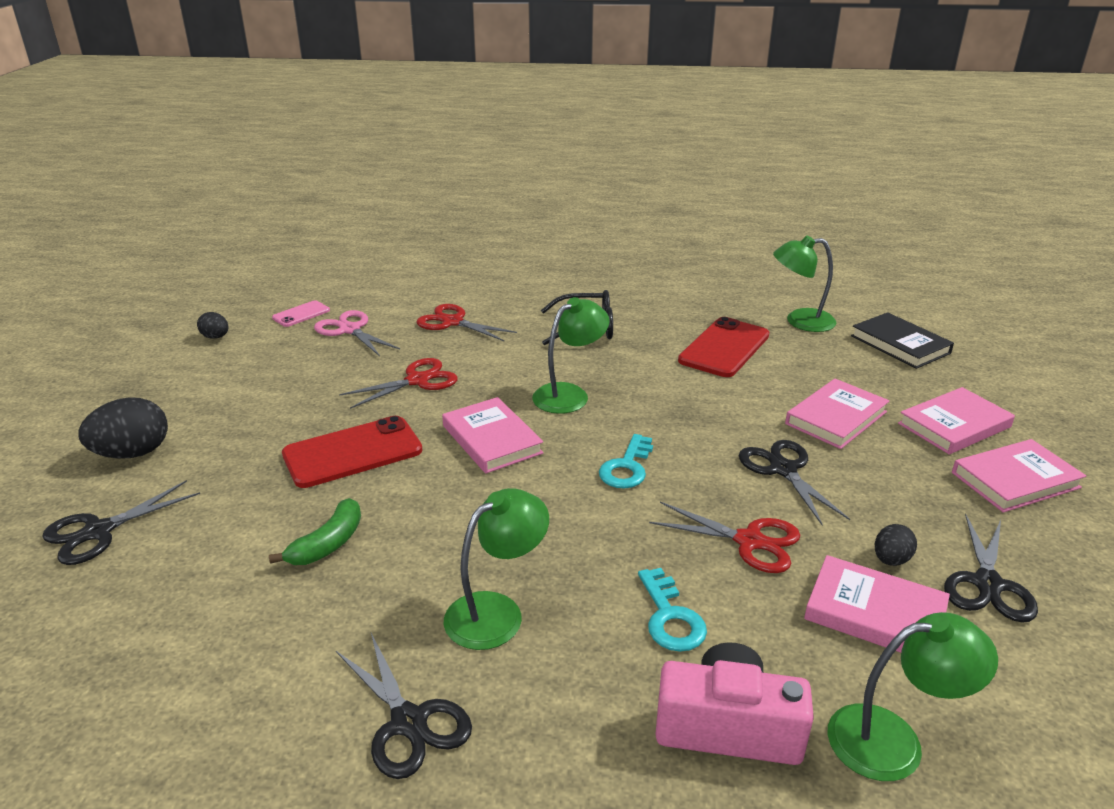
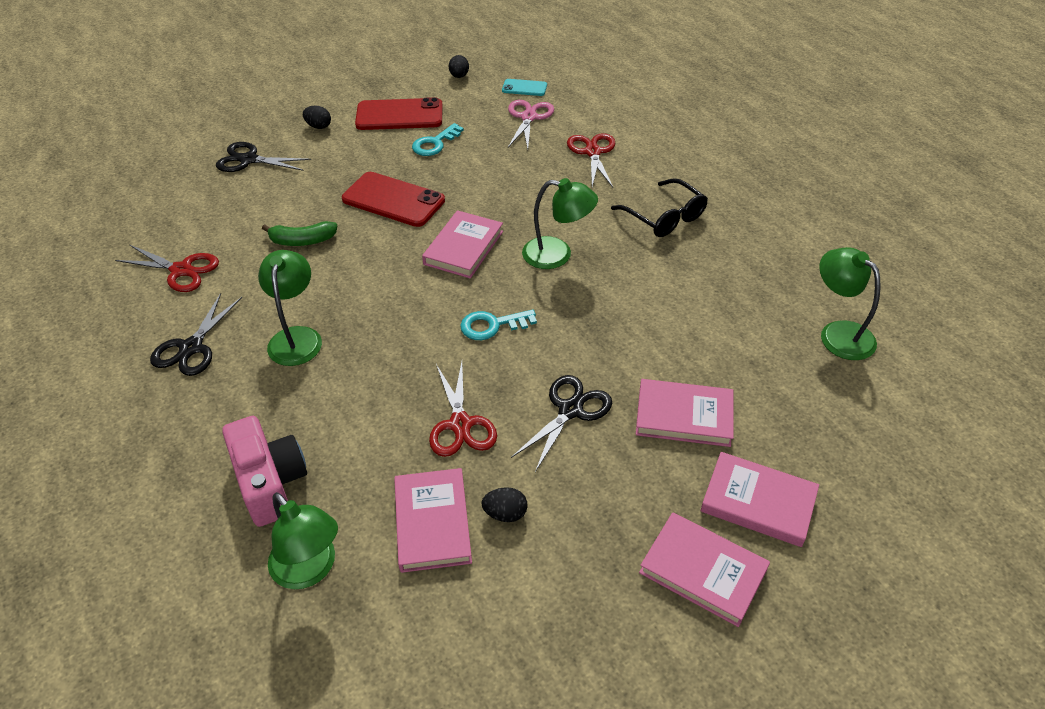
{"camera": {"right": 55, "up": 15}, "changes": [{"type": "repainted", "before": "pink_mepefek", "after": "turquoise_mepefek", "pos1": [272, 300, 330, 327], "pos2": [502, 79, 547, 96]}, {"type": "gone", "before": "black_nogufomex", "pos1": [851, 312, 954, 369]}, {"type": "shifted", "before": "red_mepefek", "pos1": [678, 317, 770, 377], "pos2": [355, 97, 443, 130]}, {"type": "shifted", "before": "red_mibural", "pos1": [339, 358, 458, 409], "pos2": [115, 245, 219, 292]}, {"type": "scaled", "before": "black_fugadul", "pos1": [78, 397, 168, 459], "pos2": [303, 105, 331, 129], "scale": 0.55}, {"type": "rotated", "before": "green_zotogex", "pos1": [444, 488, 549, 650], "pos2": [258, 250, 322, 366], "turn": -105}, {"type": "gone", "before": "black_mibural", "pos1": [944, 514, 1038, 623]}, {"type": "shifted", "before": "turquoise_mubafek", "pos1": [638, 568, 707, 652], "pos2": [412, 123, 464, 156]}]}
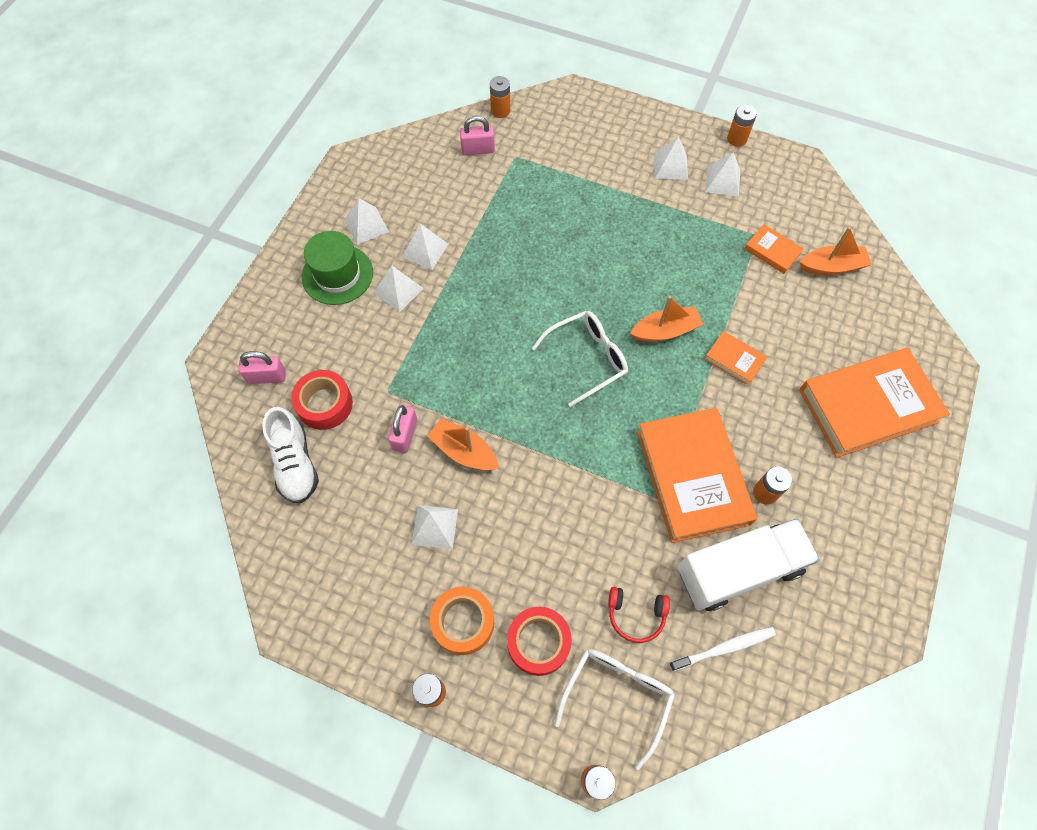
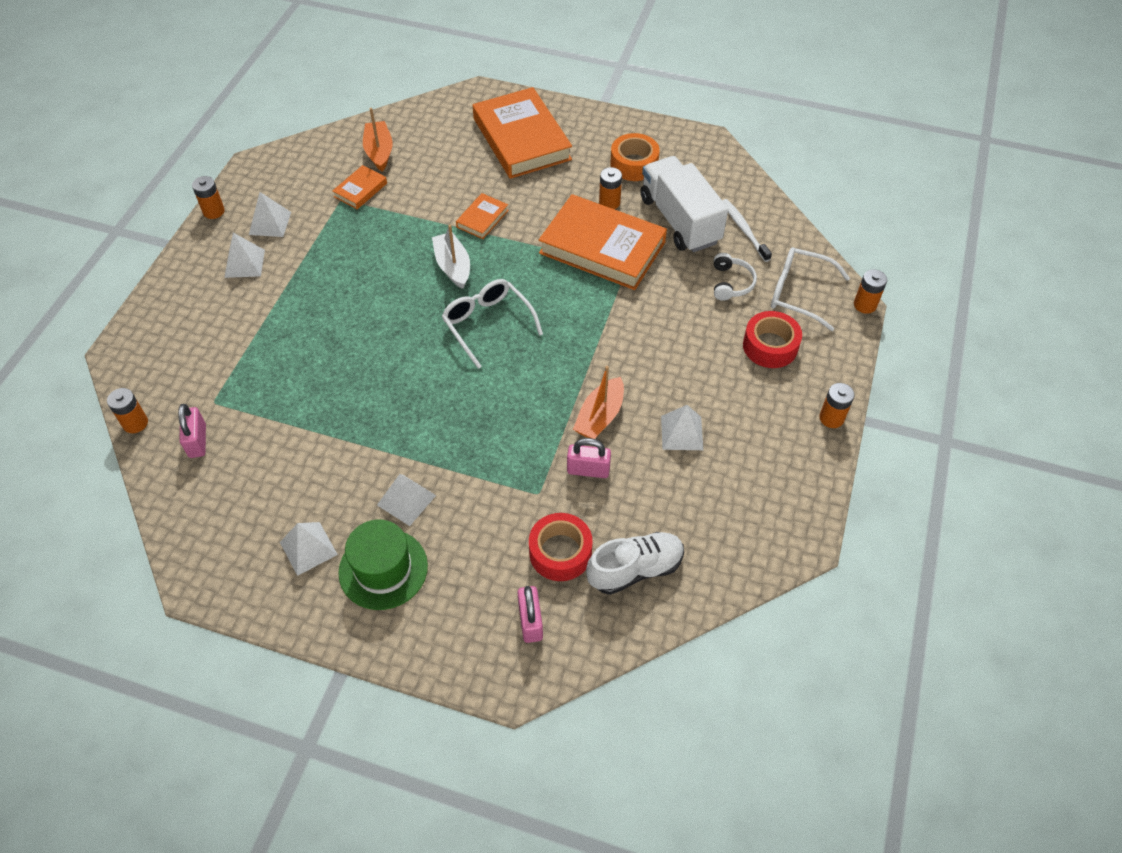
{"camera": {"right": -95, "up": -10}, "changes": [{"type": "gone", "before": "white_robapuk", "pos1": [402, 224, 448, 270]}, {"type": "repainted", "before": "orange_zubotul", "after": "white_zubotul", "pos1": [630, 296, 704, 342], "pos2": [432, 225, 470, 289]}, {"type": "rotated", "before": "orange_nogufomex", "pos1": [637, 408, 757, 543], "pos2": [539, 194, 667, 290], "turn": 45}, {"type": "shifted", "before": "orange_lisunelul", "pos1": [430, 587, 494, 655], "pos2": [610, 133, 660, 181]}, {"type": "repainted", "before": "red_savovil", "after": "white_savovil", "pos1": [608, 587, 670, 643], "pos2": [714, 253, 757, 301]}]}
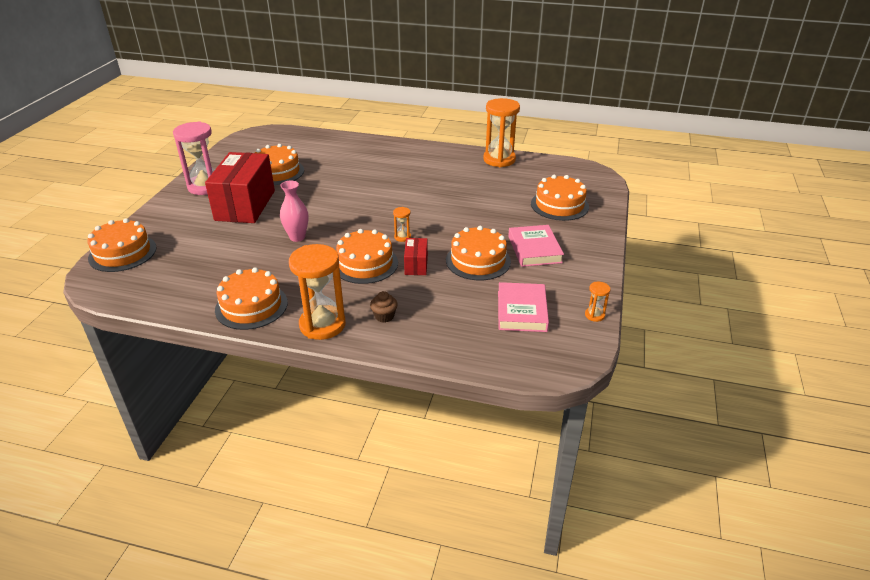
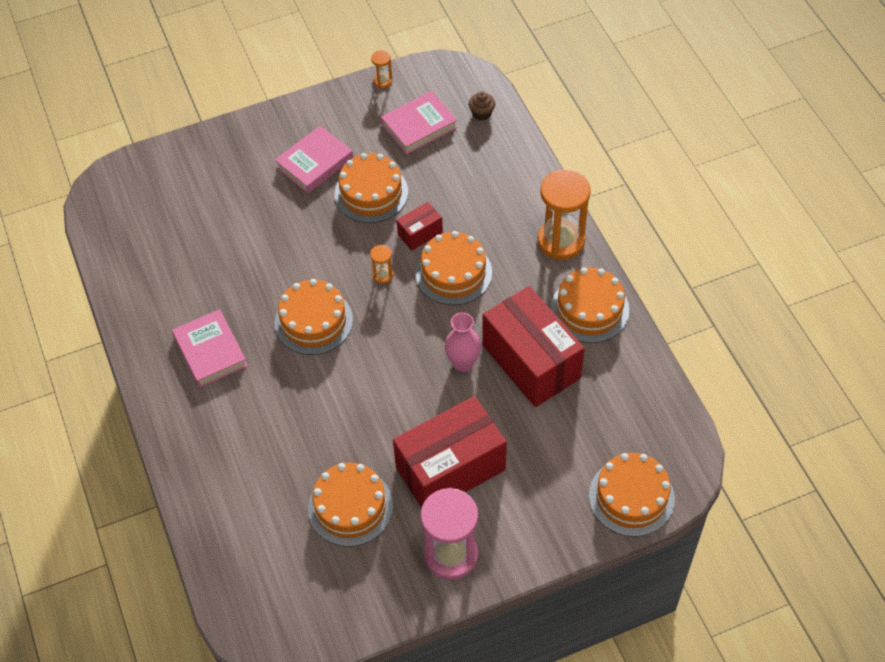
{"camera": {"right": -125, "up": 20}, "changes": [{"type": "gone", "before": "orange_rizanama", "pos1": [483, 98, 520, 167]}, {"type": "shifted", "before": "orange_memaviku", "pos1": [531, 175, 589, 221], "pos2": [275, 279, 353, 355]}, {"type": "shifted", "before": "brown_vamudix", "pos1": [370, 291, 398, 323], "pos2": [469, 91, 495, 121]}, {"type": "new", "after": "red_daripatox", "pos2": [483, 286, 585, 407]}, {"type": "new", "after": "pink_nogufomex", "pos2": [172, 309, 248, 388]}]}
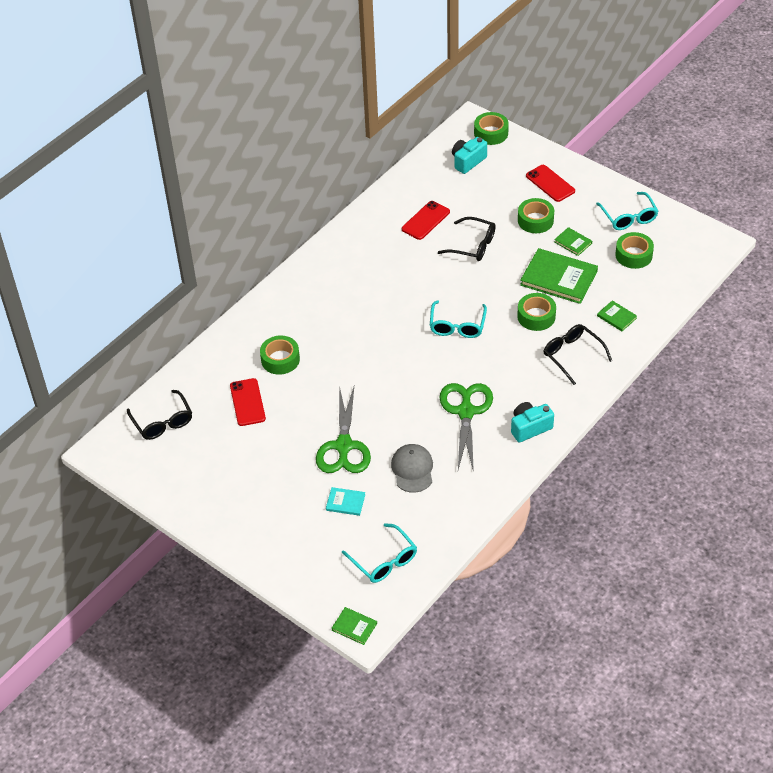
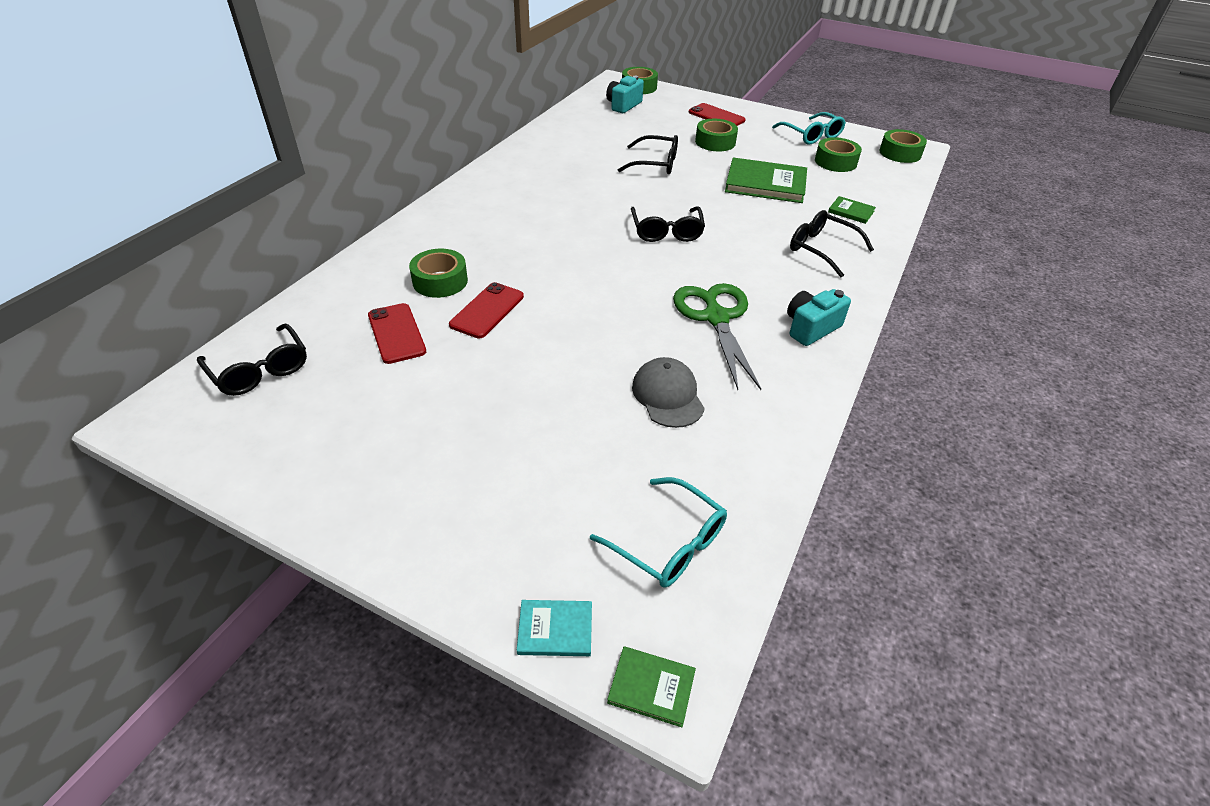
{"camera": {"right": -15, "up": -5}, "changes": [{"type": "shifted", "before": "red_mepefek", "pos1": [402, 201, 450, 240], "pos2": [449, 282, 524, 338]}, {"type": "gone", "before": "green_nogufomex", "pos1": [554, 227, 592, 256]}, {"type": "shifted", "before": "green_lisunelul", "pos1": [517, 293, 556, 331], "pos2": [879, 129, 927, 163]}, {"type": "repainted", "before": "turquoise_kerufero", "after": "black_kerufero", "pos1": [430, 300, 487, 338], "pos2": [631, 206, 705, 242]}, {"type": "gone", "before": "green_mibural", "pos1": [316, 385, 371, 473]}, {"type": "shifted", "before": "turquoise_nogufomex", "pos1": [326, 487, 365, 516], "pos2": [517, 600, 592, 656]}]}
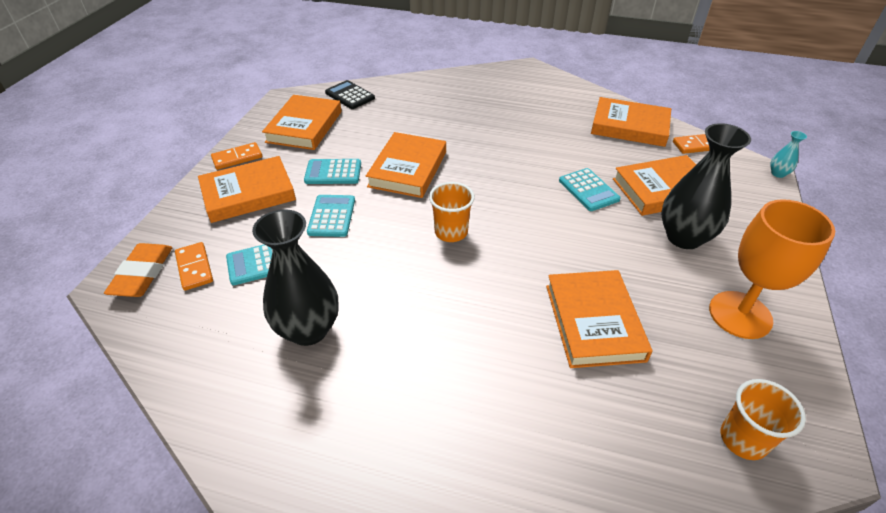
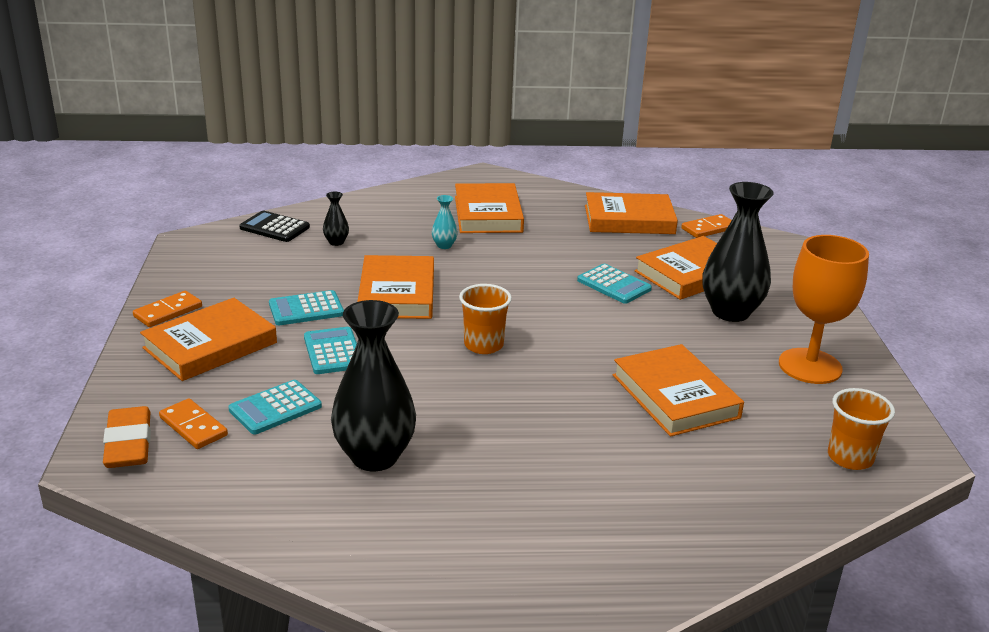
{"camera": {"right": -20, "up": -15}, "changes": [{"type": "shifted", "before": "orange_nogufomex", "pos1": [262, 95, 341, 150], "pos2": [455, 183, 524, 233]}, {"type": "shifted", "before": "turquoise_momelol", "pos1": [770, 131, 807, 178], "pos2": [432, 195, 458, 249]}, {"type": "new", "after": "black_momelol", "pos2": [323, 192, 349, 246]}]}
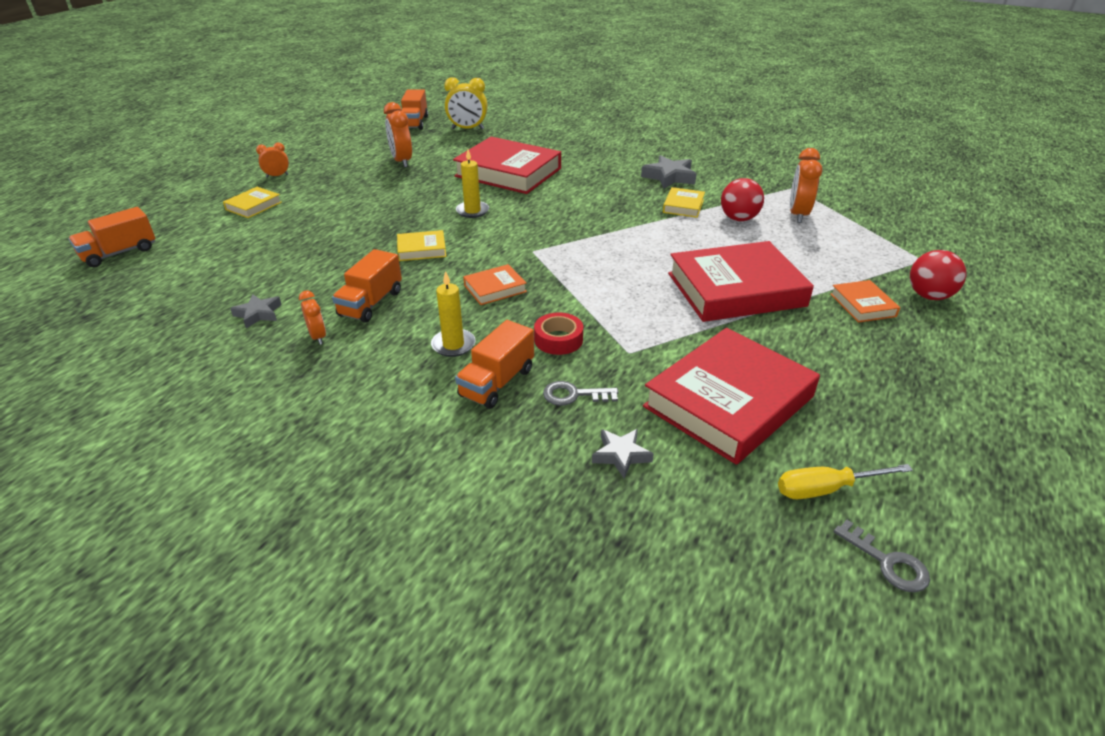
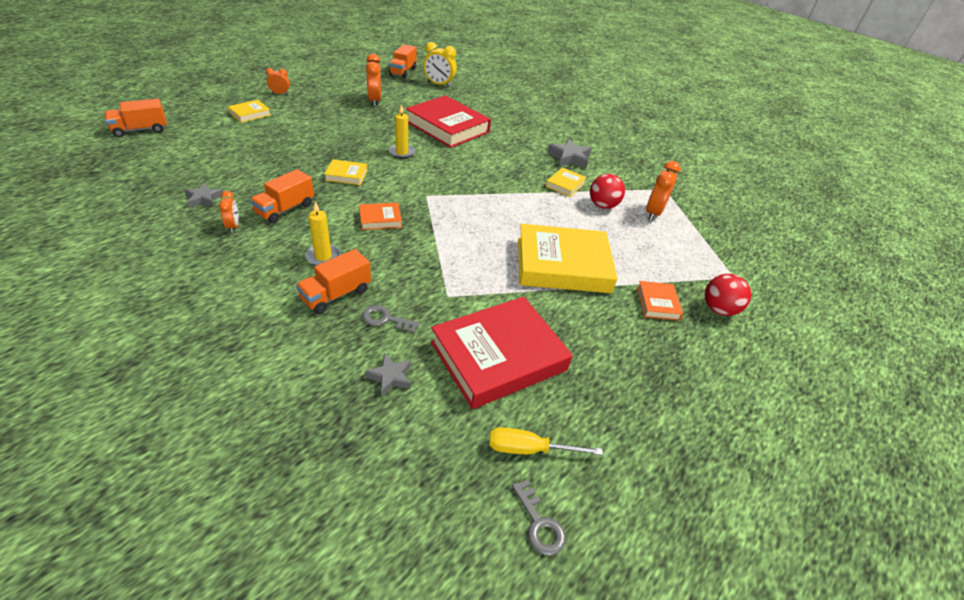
{"camera": {"right": 10, "up": 5}, "changes": [{"type": "repainted", "before": "red_nogufomex", "after": "yellow_nogufomex", "pos1": [668, 241, 814, 322], "pos2": [518, 224, 618, 293]}, {"type": "gone", "before": "red_lisunelul", "pos1": [534, 312, 583, 355]}]}
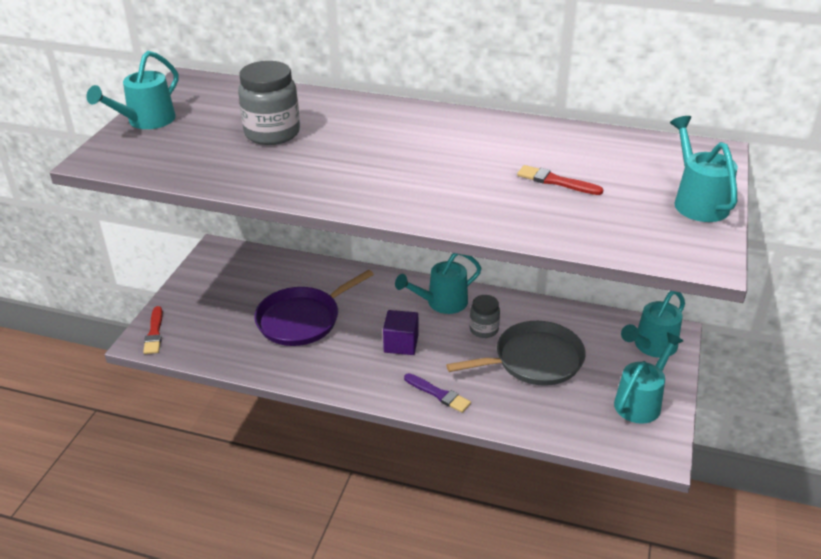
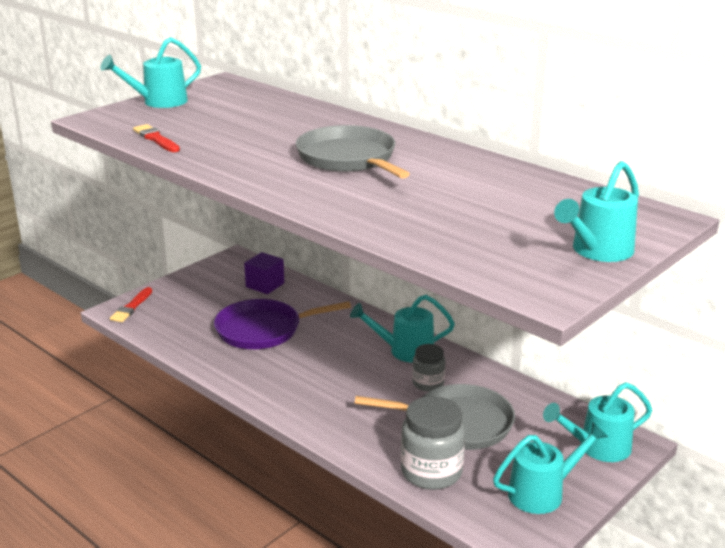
{"camera": {"right": 25, "up": -10}, "changes": [{"type": "shifted", "before": "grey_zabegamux", "pos1": [238, 61, 300, 145], "pos2": [401, 396, 465, 490]}, {"type": "rotated", "before": "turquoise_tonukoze", "pos1": [670, 116, 738, 222], "pos2": [554, 161, 639, 262], "turn": -150}, {"type": "shifted", "before": "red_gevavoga", "pos1": [517, 165, 604, 195], "pos2": [133, 124, 180, 152]}, {"type": "shifted", "before": "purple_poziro", "pos1": [383, 310, 418, 355], "pos2": [244, 252, 284, 294]}, {"type": "gone", "before": "purple_gevavoga", "pos1": [404, 373, 471, 413]}, {"type": "new", "after": "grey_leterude", "pos2": [296, 125, 410, 178]}]}
